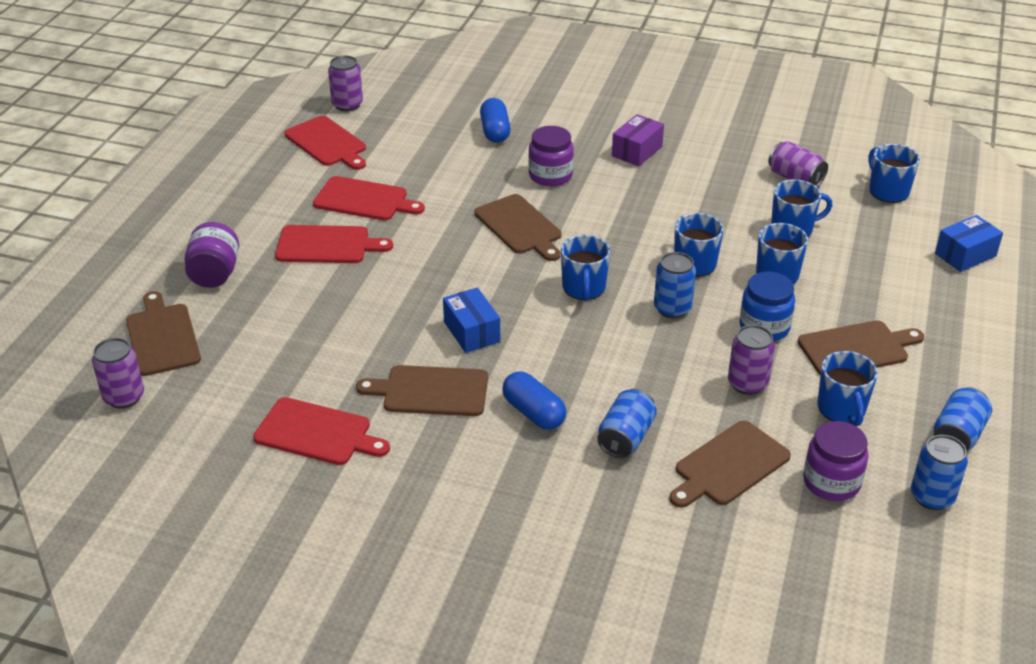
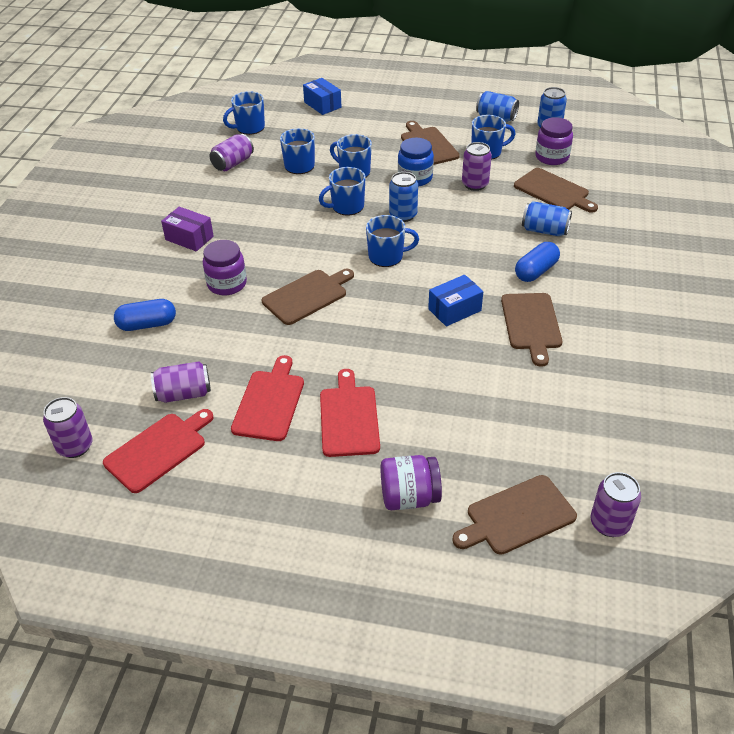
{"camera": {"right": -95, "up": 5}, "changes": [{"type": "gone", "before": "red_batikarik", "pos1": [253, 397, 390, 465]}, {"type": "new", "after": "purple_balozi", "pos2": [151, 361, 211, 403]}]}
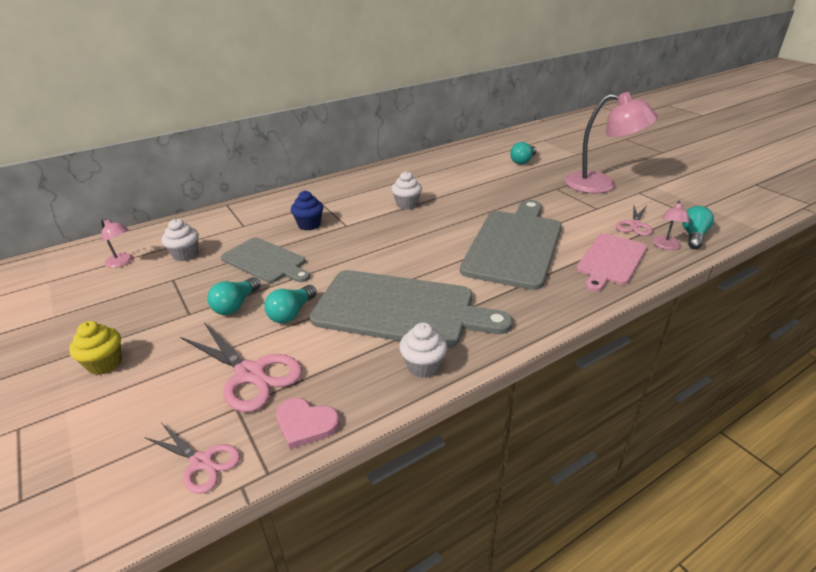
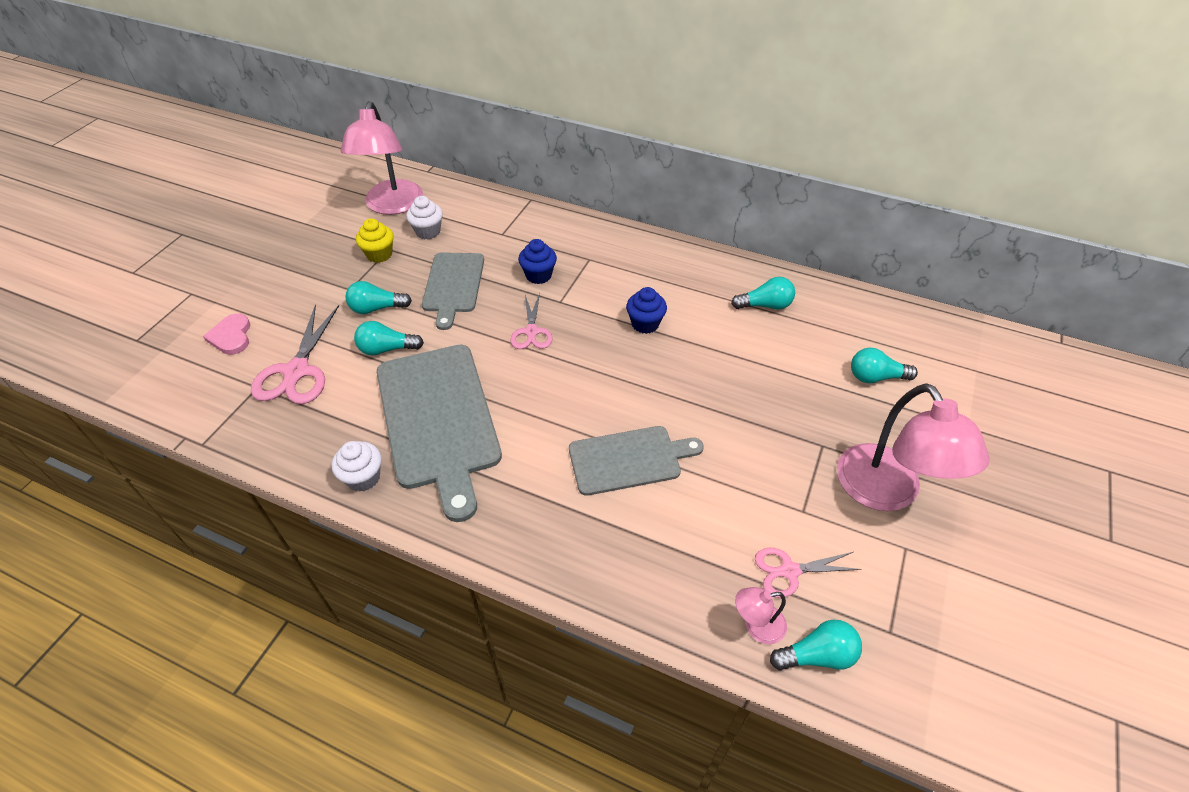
{"camera": {"right": 55, "up": 15}, "changes": [{"type": "repainted", "before": "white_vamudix", "after": "blue_vamudix", "pos1": [391, 171, 422, 209], "pos2": [626, 287, 667, 334]}, {"type": "scaled", "before": "grey_batikarik", "pos1": [460, 200, 562, 290], "pos2": [569, 426, 704, 496], "scale": 0.61}, {"type": "scaled", "before": "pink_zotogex", "pos1": [101, 219, 133, 268], "pos2": [341, 101, 423, 215], "scale": 2.24}, {"type": "gone", "before": "pink_batikarik", "pos1": [576, 233, 647, 292]}, {"type": "shifted", "before": "yellow_vamudix", "pos1": [69, 321, 122, 375], "pos2": [356, 218, 394, 263]}, {"type": "shifted", "before": "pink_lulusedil", "pos1": [276, 398, 340, 449], "pos2": [203, 314, 250, 355]}, {"type": "shifted", "before": "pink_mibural", "pos1": [144, 423, 240, 494], "pos2": [510, 293, 552, 349]}, {"type": "new", "after": "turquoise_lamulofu", "pos2": [731, 277, 795, 309]}]}
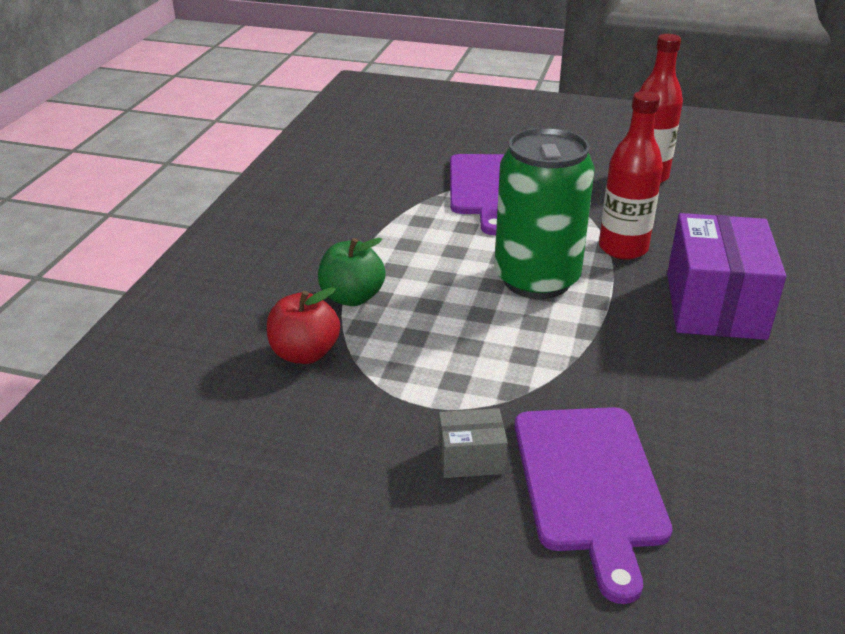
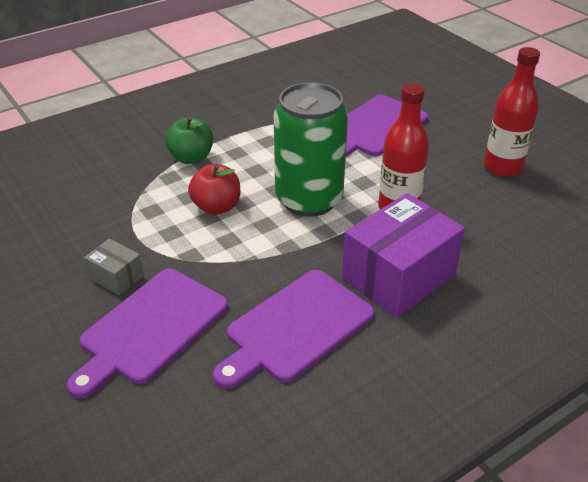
{"camera": {"right": 40, "up": 5}, "changes": [{"type": "shifted", "before": "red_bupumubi", "pos1": [267, 287, 340, 364], "pos2": [188, 164, 240, 215]}, {"type": "new", "after": "purple_batikarik", "pos2": [213, 270, 374, 389]}]}
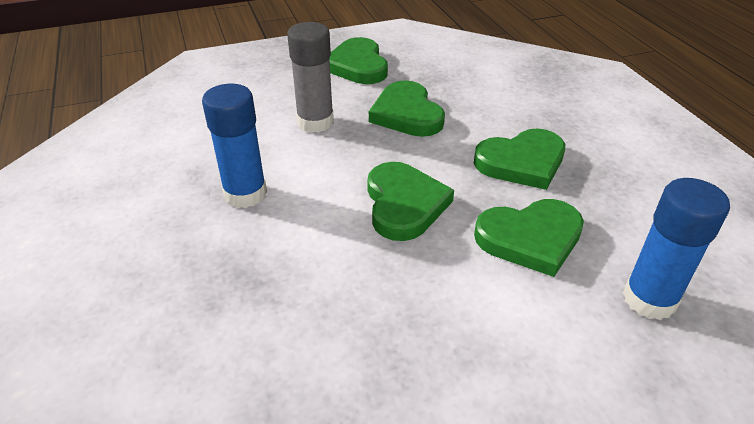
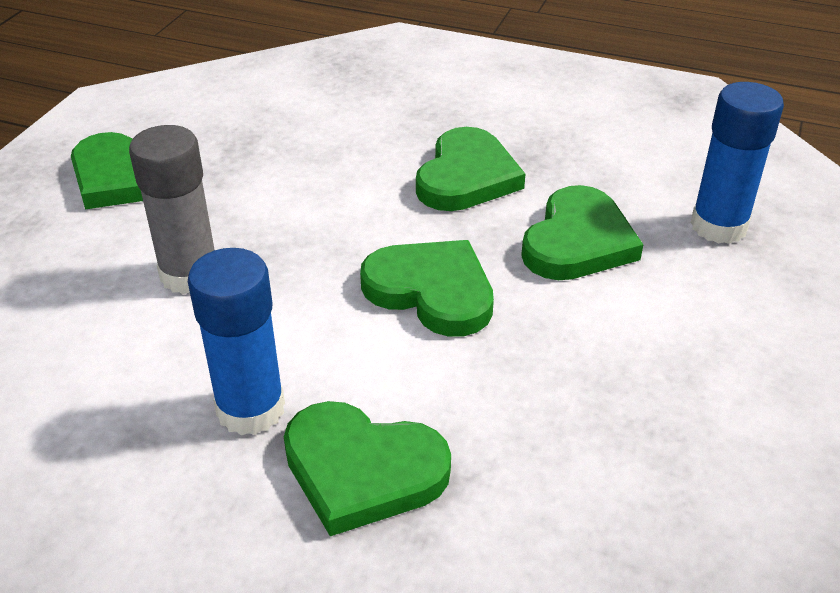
{"camera": {"right": -50, "up": 0}, "changes": [{"type": "shifted", "before": "green_lulusedil", "pos1": [369, 80, 445, 137], "pos2": [284, 401, 451, 536]}]}
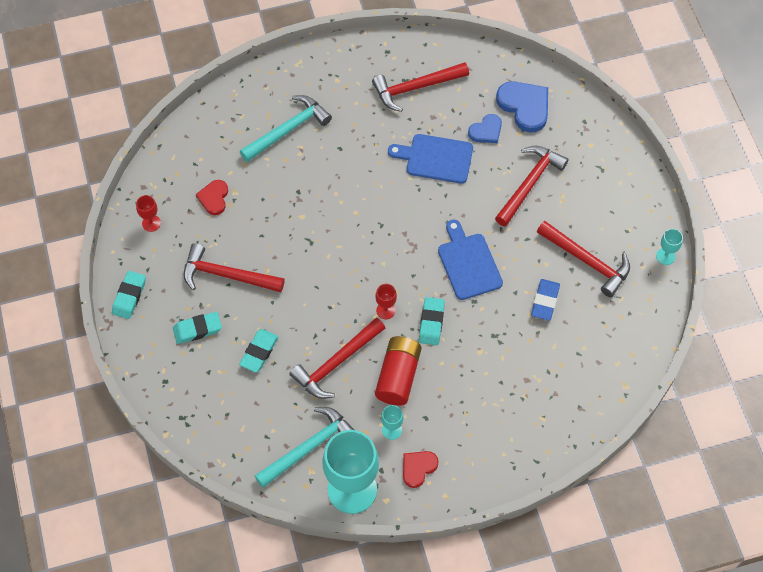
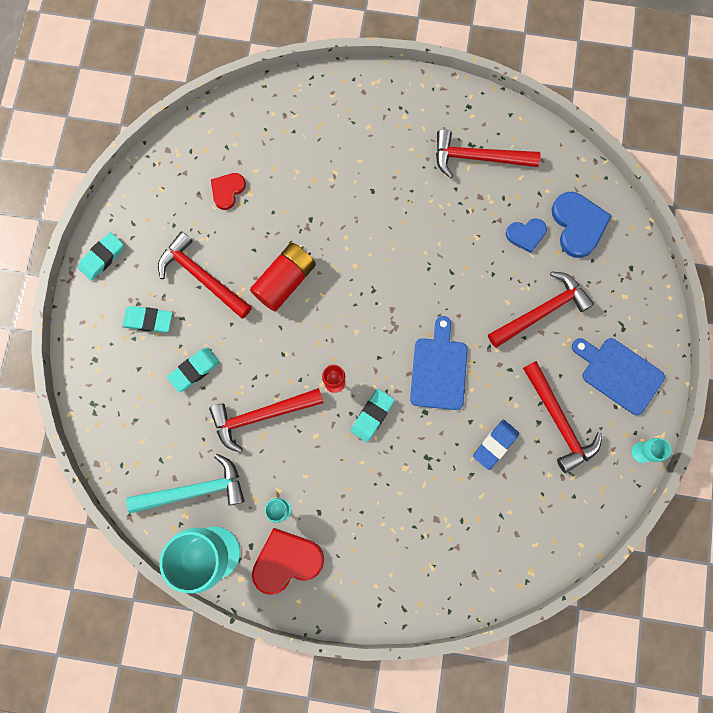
{"camera": {"right": 25, "up": 15}, "changes": [{"type": "gone", "before": "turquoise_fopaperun", "pos1": [240, 95, 332, 162]}, {"type": "shifted", "before": "blue_batikarik", "pos1": [388, 134, 473, 184], "pos2": [572, 338, 665, 415]}, {"type": "gone", "before": "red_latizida", "pos1": [136, 195, 161, 232]}, {"type": "shifted", "before": "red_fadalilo", "pos1": [375, 336, 421, 406], "pos2": [250, 243, 316, 311]}, {"type": "scaled", "before": "red_lulusedil", "pos1": [403, 451, 439, 488], "pos2": [252, 528, 324, 595], "scale": 1.66}]}
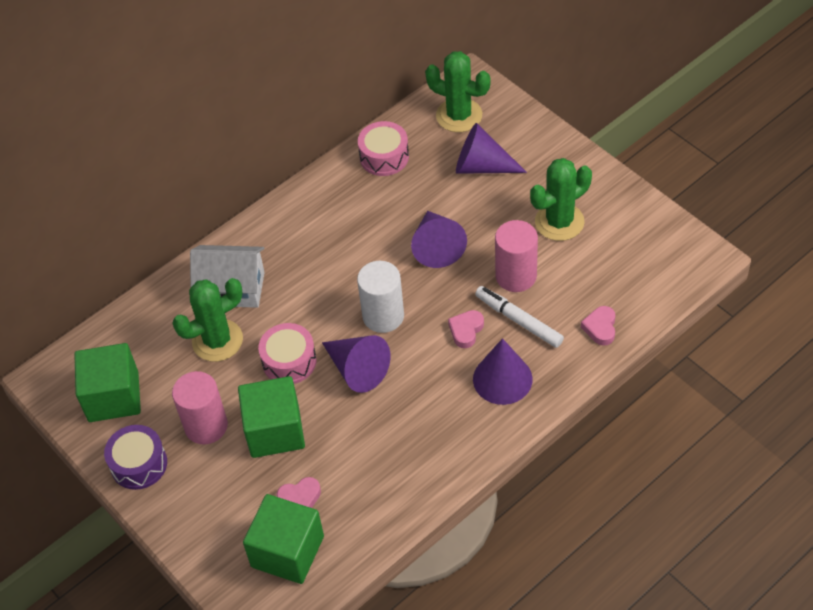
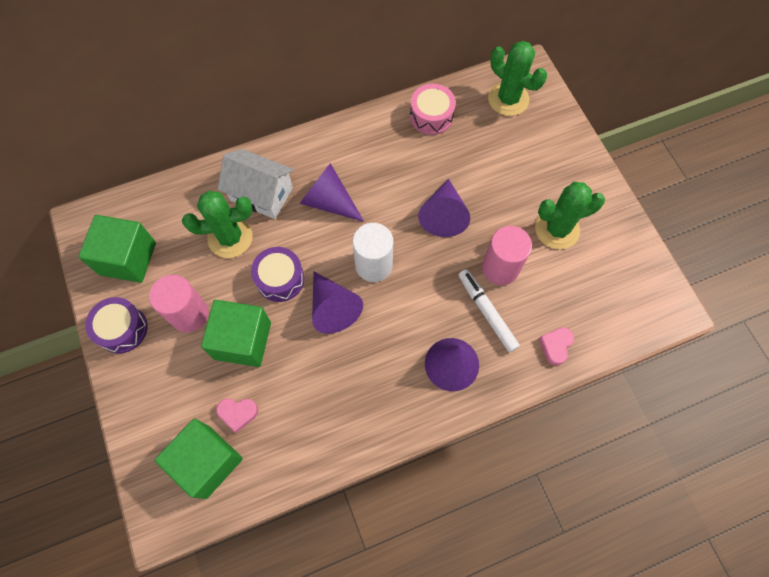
{"camera": {"right": 15, "up": 15}, "changes": [{"type": "shifted", "before": "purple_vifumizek", "pos1": [456, 123, 527, 174], "pos2": [300, 163, 364, 222]}, {"type": "gone", "before": "pink_lulusedil", "pos1": [448, 310, 484, 348]}, {"type": "repainted", "before": "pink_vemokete", "after": "purple_vemokete", "pos1": [258, 323, 317, 384], "pos2": [251, 247, 304, 302]}]}
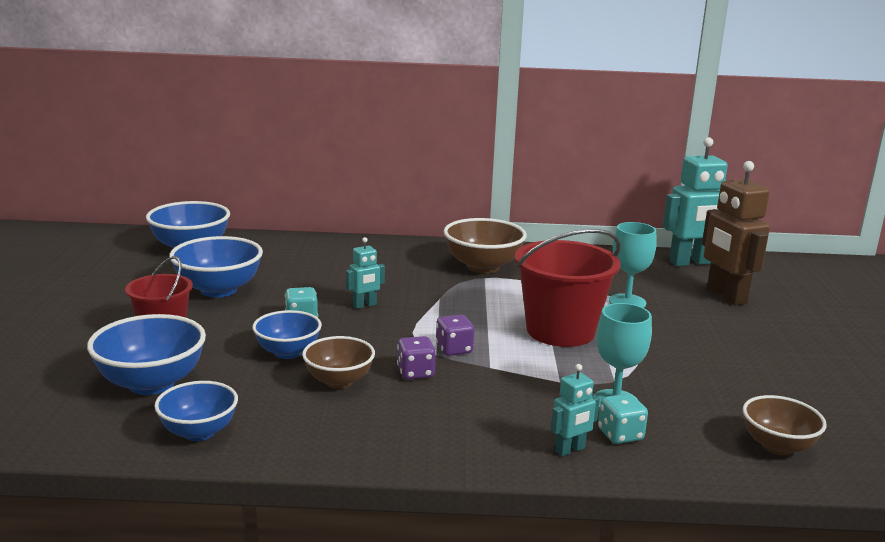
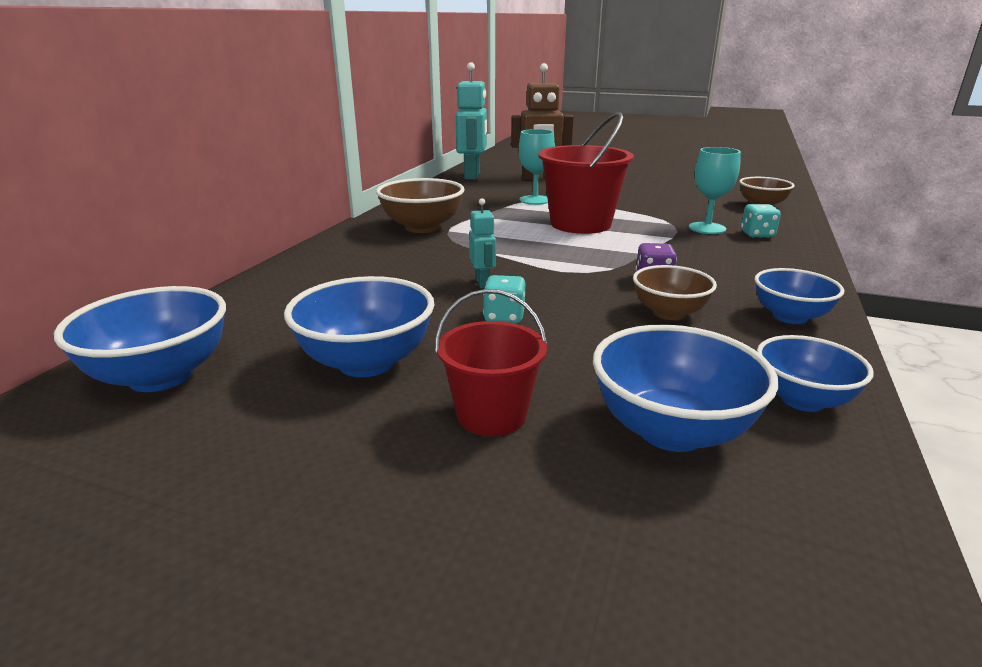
{"camera": {"right": -70, "up": 5}, "changes": [{"type": "shifted", "before": "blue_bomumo", "pos1": [252, 310, 322, 359], "pos2": [755, 268, 844, 324]}, {"type": "gone", "before": "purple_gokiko", "pos1": [436, 315, 474, 356]}, {"type": "gone", "before": "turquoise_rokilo", "pos1": [551, 364, 600, 456]}]}
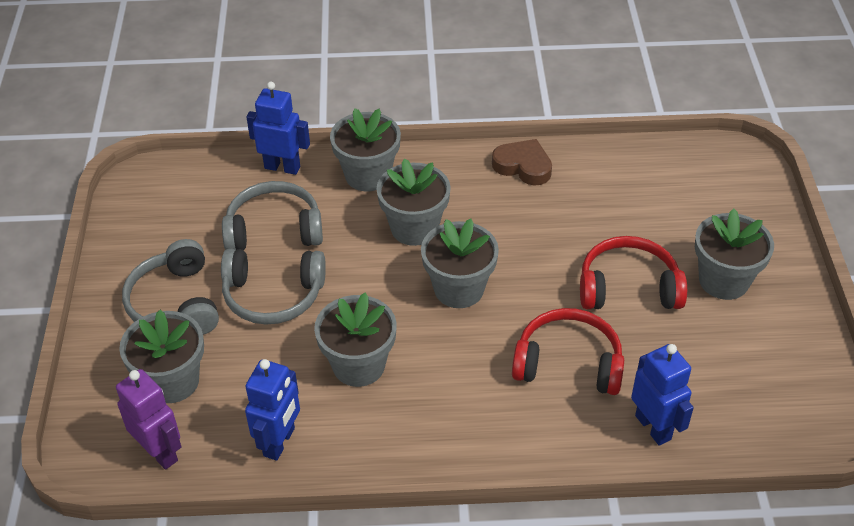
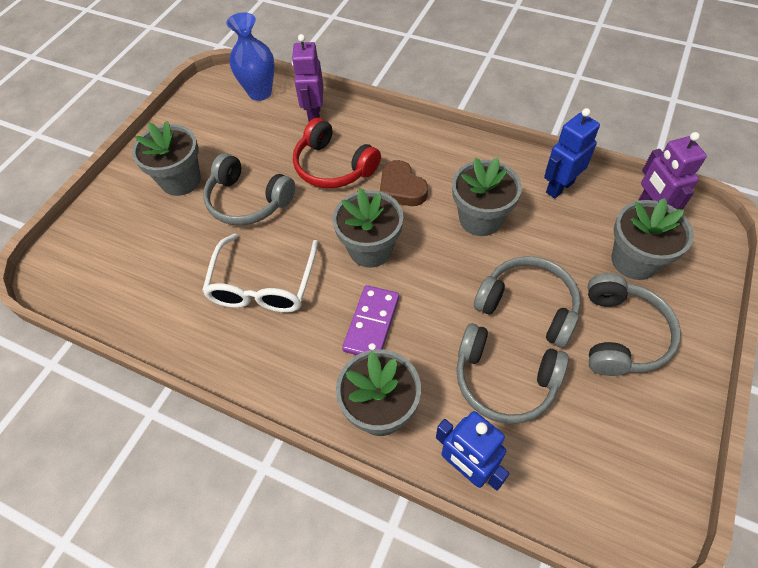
{"camera": {"right": -150, "up": 10}, "changes": [{"type": "shifted", "before": "brown_lulusedil", "pos1": [492, 139, 552, 186], "pos2": [380, 160, 428, 206]}, {"type": "swapped", "before": "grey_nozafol", "after": "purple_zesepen", "pos1": [376, 158, 451, 246], "pos2": [342, 285, 399, 355]}, {"type": "repainted", "before": "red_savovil", "after": "grey_savovil", "pos1": [580, 236, 687, 309], "pos2": [203, 153, 295, 225]}, {"type": "repainted", "before": "blue_rokilo", "after": "purple_rokilo", "pos1": [631, 344, 694, 446], "pos2": [292, 34, 324, 122]}, {"type": "new", "after": "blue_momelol", "pos2": [227, 12, 275, 101]}, {"type": "new", "after": "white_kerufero", "pos2": [202, 233, 318, 313]}]}
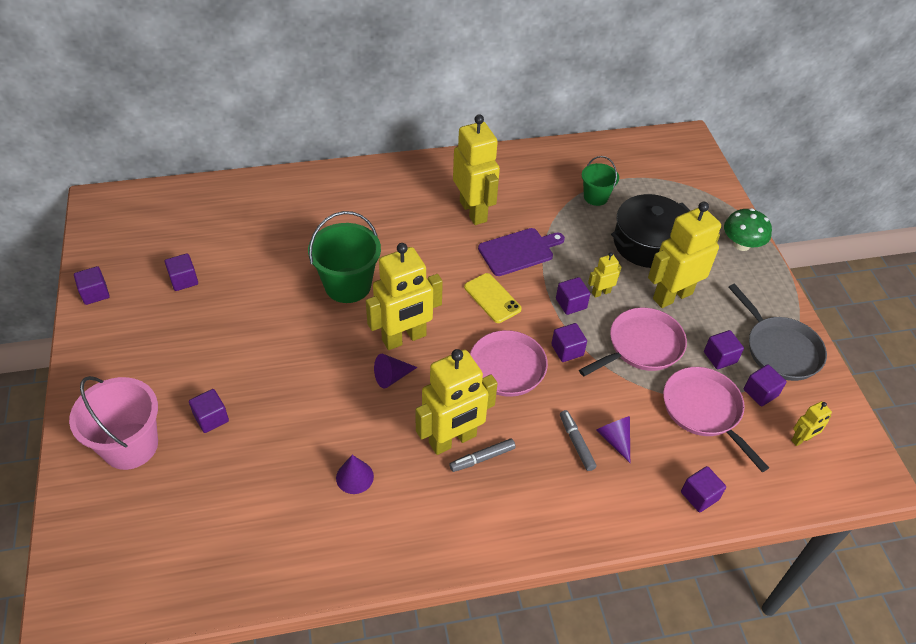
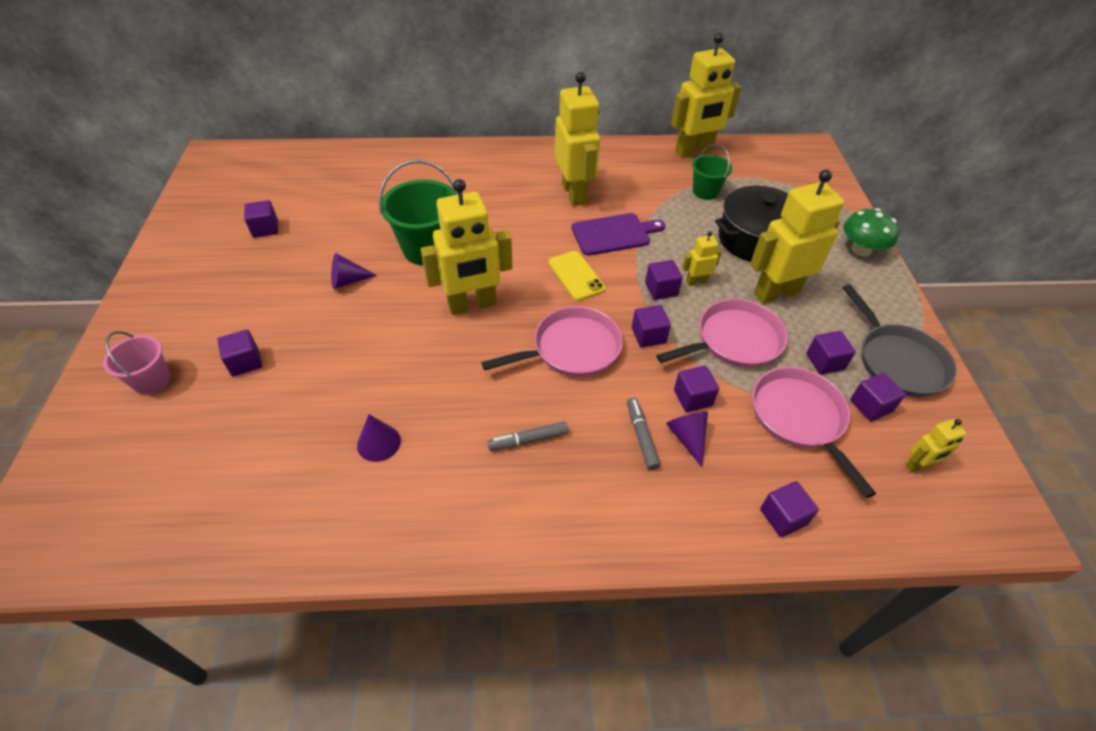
{"camera": {"right": 10, "up": 0}, "changes": [{"type": "shifted", "before": "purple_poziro", "pos1": [74, 266, 110, 305], "pos2": [674, 366, 719, 412]}, {"type": "shifted", "before": "yellow_rokilo", "pos1": [416, 349, 498, 455], "pos2": [671, 33, 741, 158]}, {"type": "shifted", "before": "purple_vifumizek", "pos1": [374, 354, 418, 389], "pos2": [331, 253, 377, 289]}, {"type": "scaled", "before": "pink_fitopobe", "pos1": [69, 376, 158, 470], "pos2": [103, 331, 170, 395], "scale": 0.59}]}
